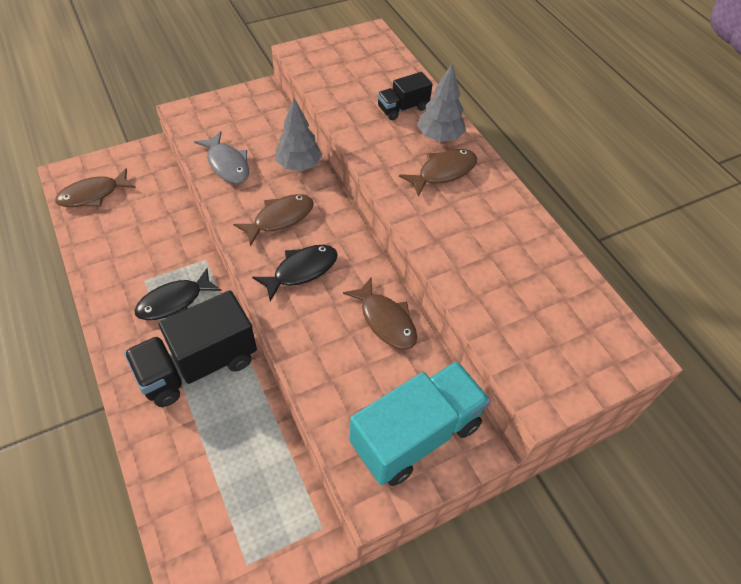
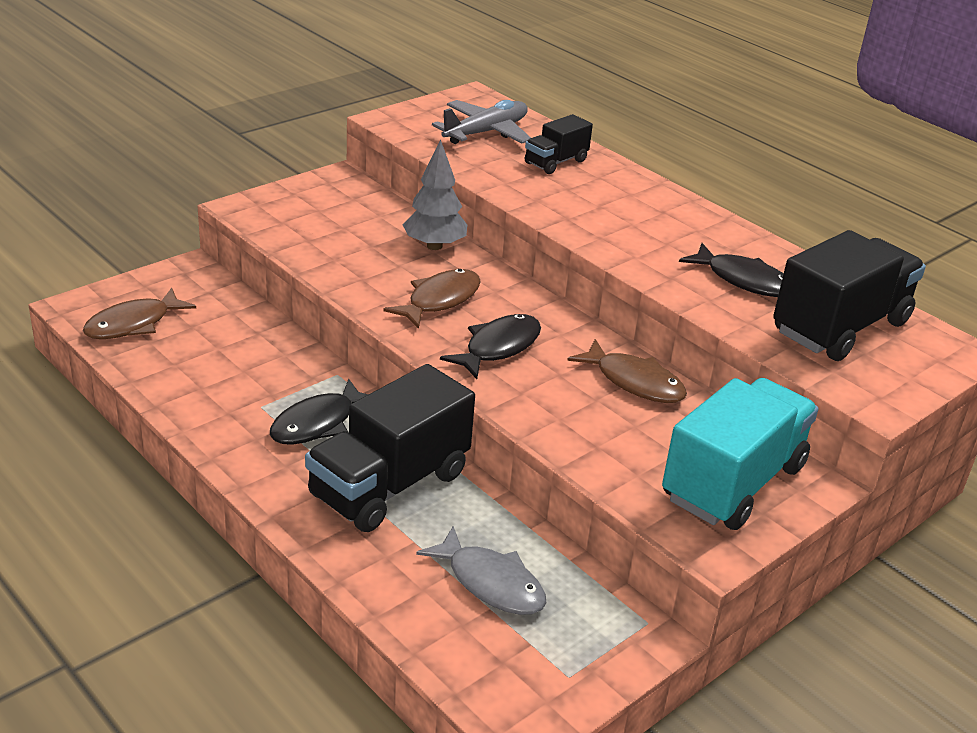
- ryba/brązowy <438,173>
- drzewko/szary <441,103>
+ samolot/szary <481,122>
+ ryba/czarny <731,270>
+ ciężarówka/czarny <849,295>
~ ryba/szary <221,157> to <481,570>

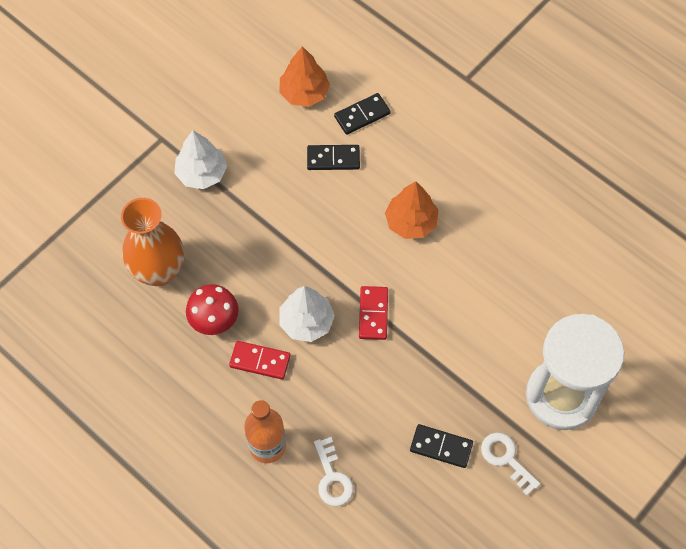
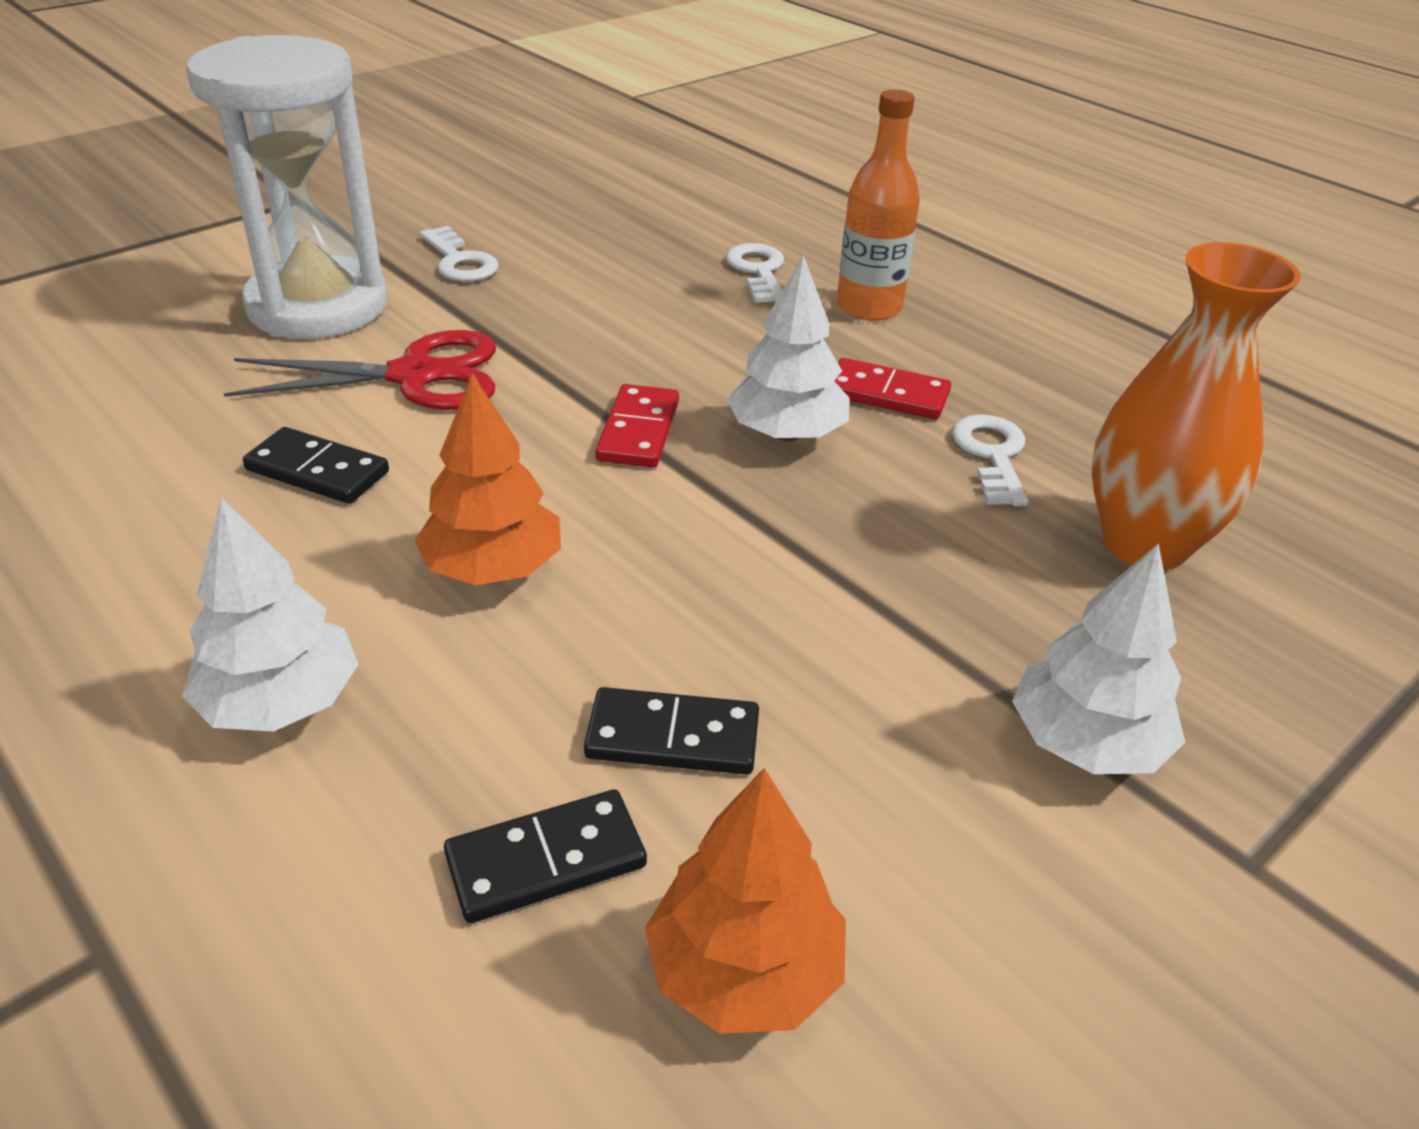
+ drzewko/biały <270,615>
+ nożyczki/czerwony <360,370>
~ kostka domina/czarny <441,446> to <316,465>
~ grzyb/czerwony <212,309> to klucz/biały <990,460>

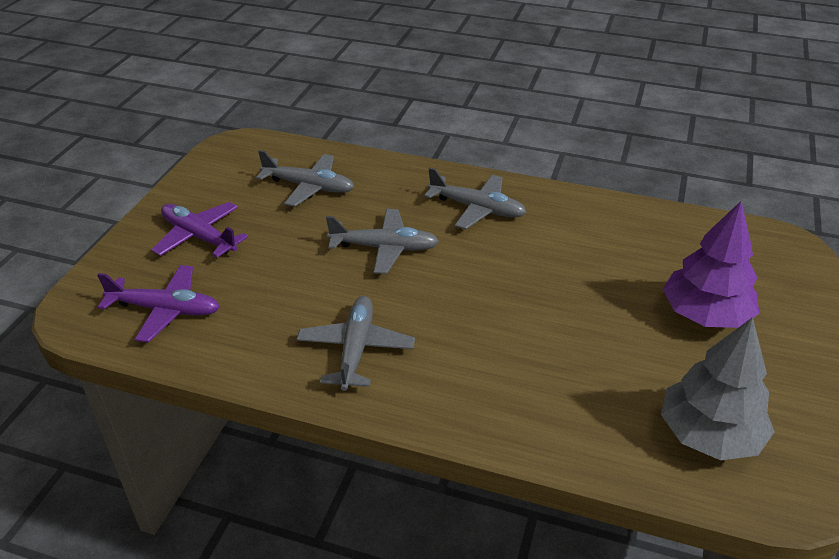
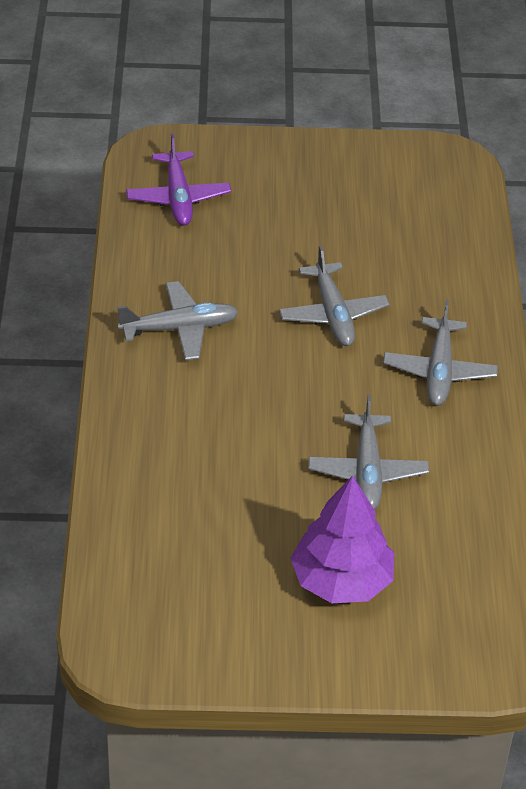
- samolot/fioletowy <200,229>
- drzewko/szary <718,388>
~ samolot/szary <305,178> to <368,452>

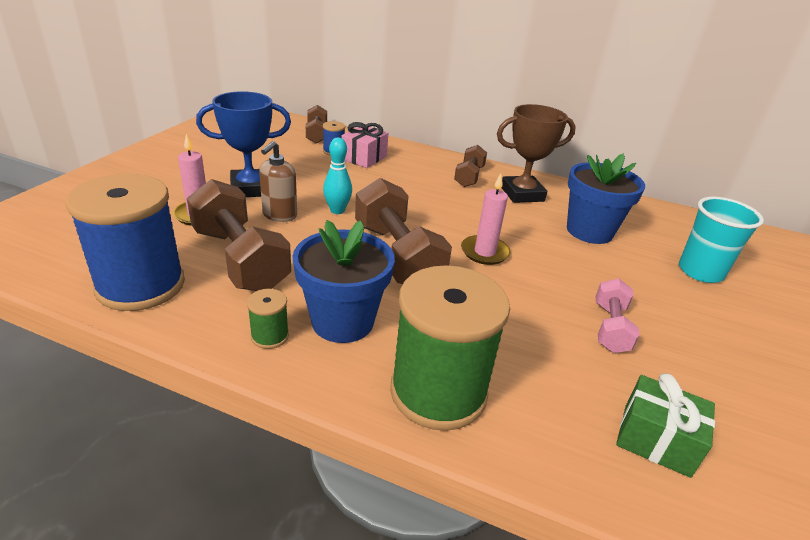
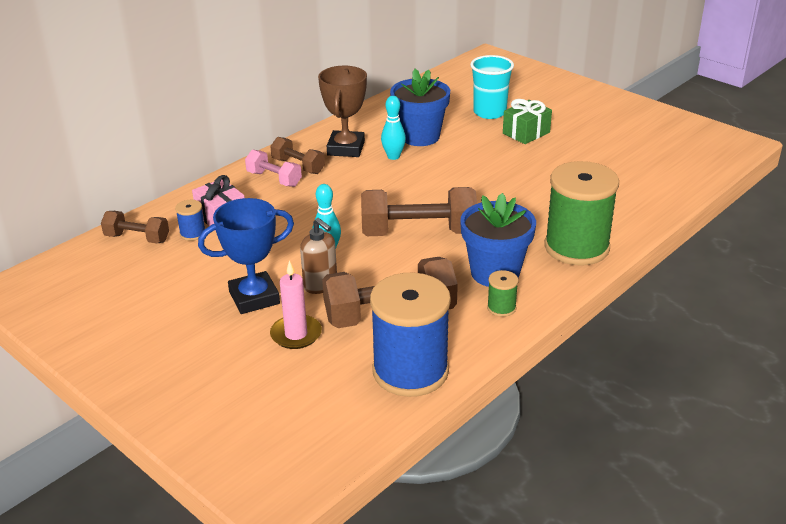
- świeca/różowy <485,219>
+ kręgiel/turkusowy <393,128>
~ hantel/różowy <618,316> to <273,168>
~ prezent/zielony <665,425> to <527,121>
~ puchar/niebieski <243,144> = <246,256> 60 degrees clockwise

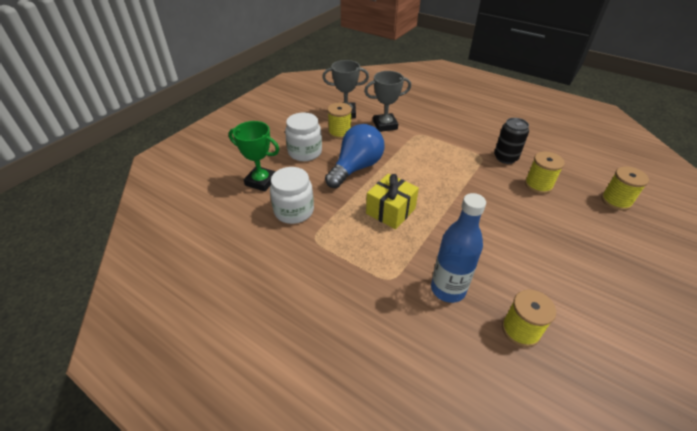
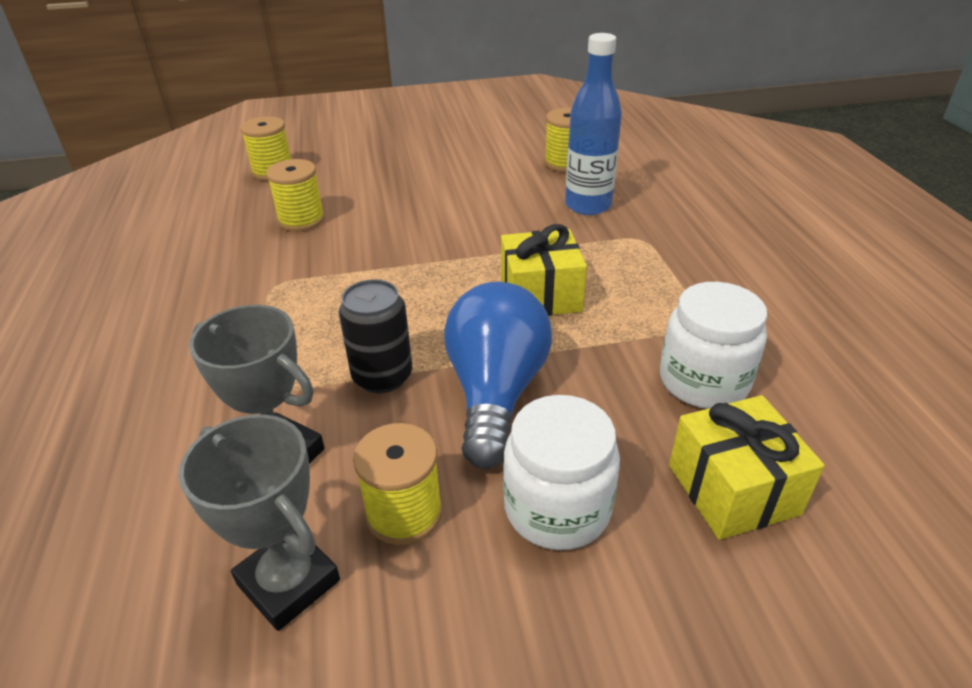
~ puszka/czarny <511,141> to <375,336>
~ puchar/zielony <254,156> to prezent/żółty <747,467>
~ żarówka/niebieski <354,156> = <498,375> 105 degrees clockwise

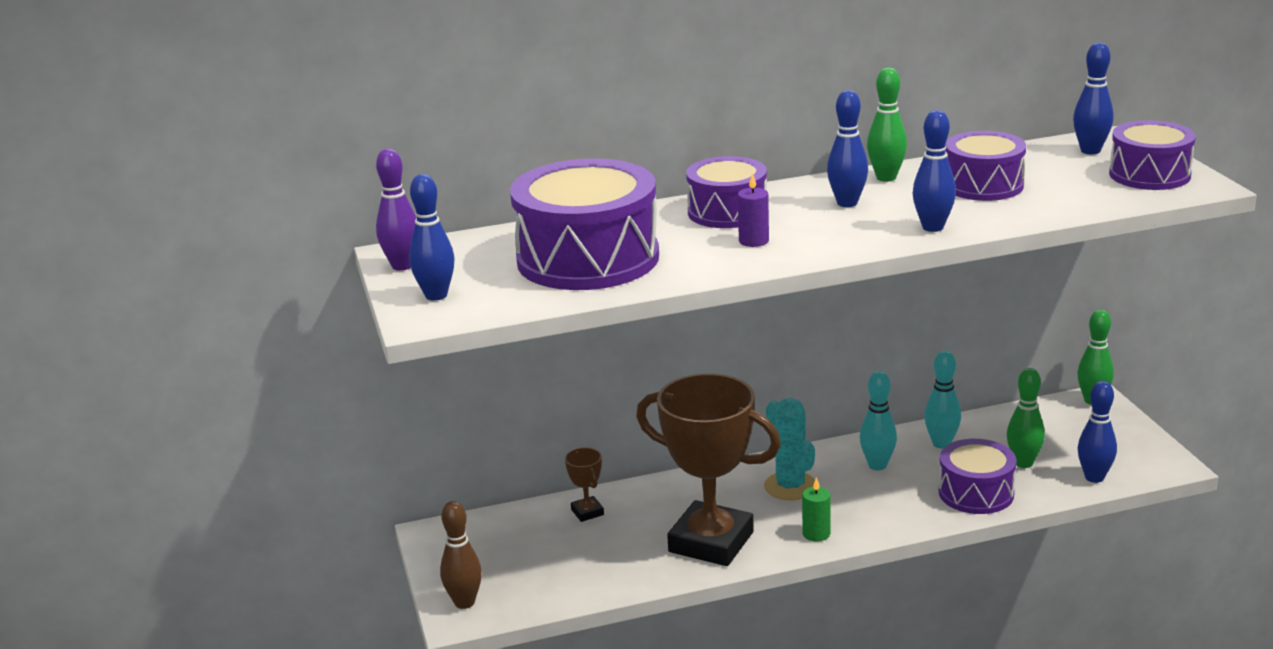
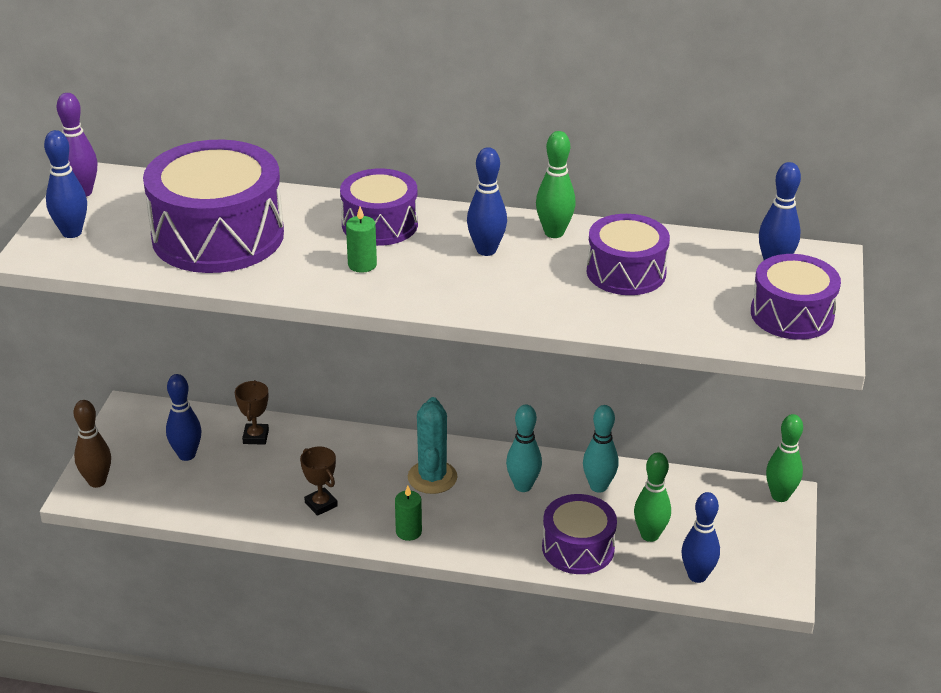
~ kręgiel/niebieski <934,171> to <184,417>
~ świeca/fioletowy <753,210> to świeca/zielony <361,239>
~ puchar/brązowy <708,469> = <319,481> x0.40

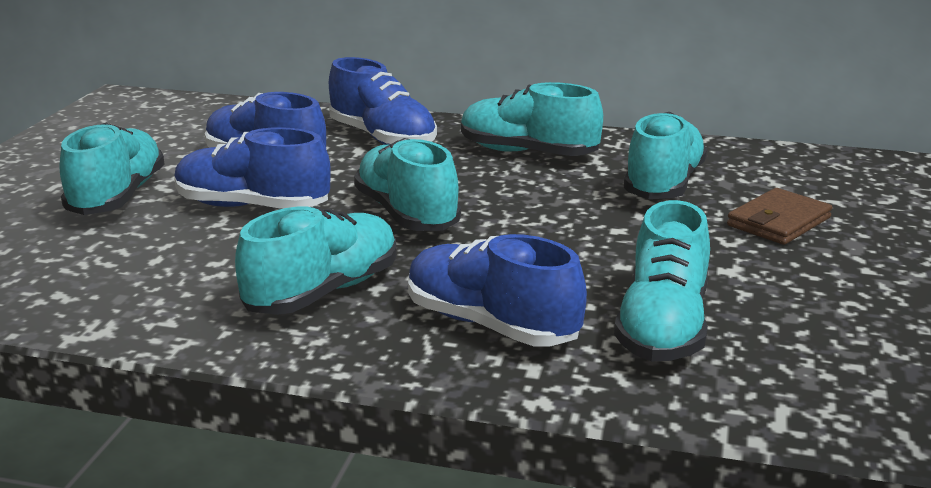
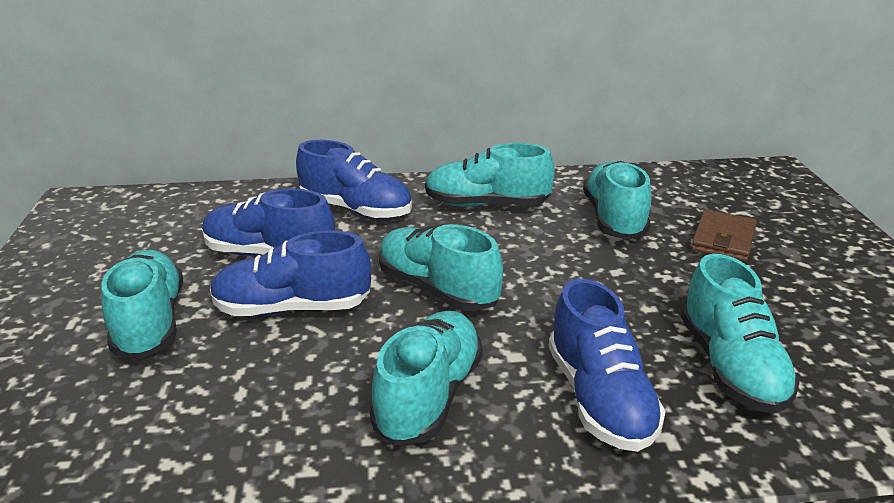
~ but/niebieski <497,290> = <607,365> 120 degrees counterclockwise

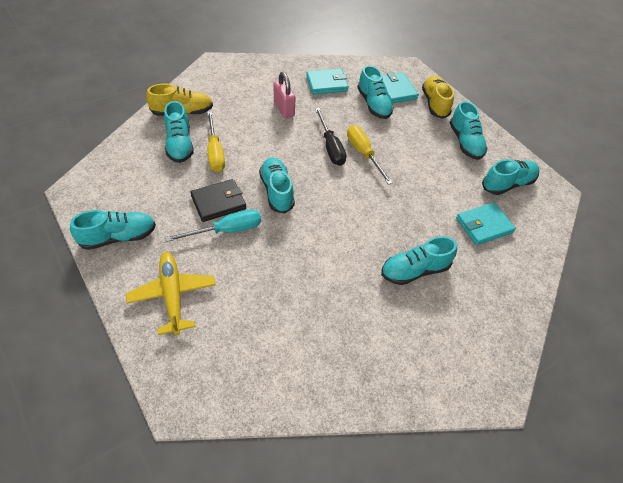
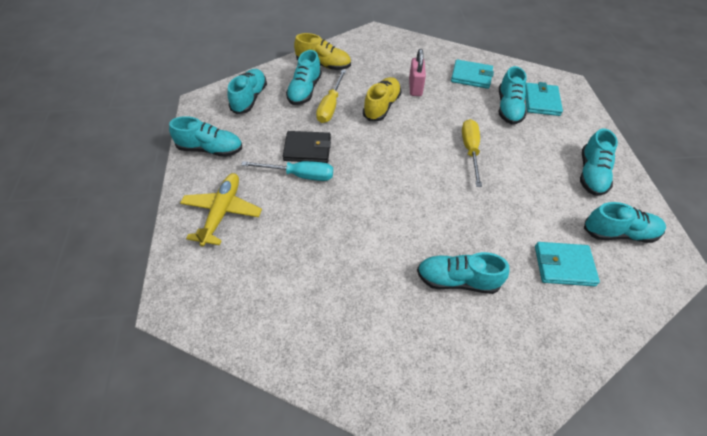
- śrubokręt/czarny <331,137>
~ but/turkusowy <277,185> to <247,91>
~ but/żółty <438,97> to <382,99>

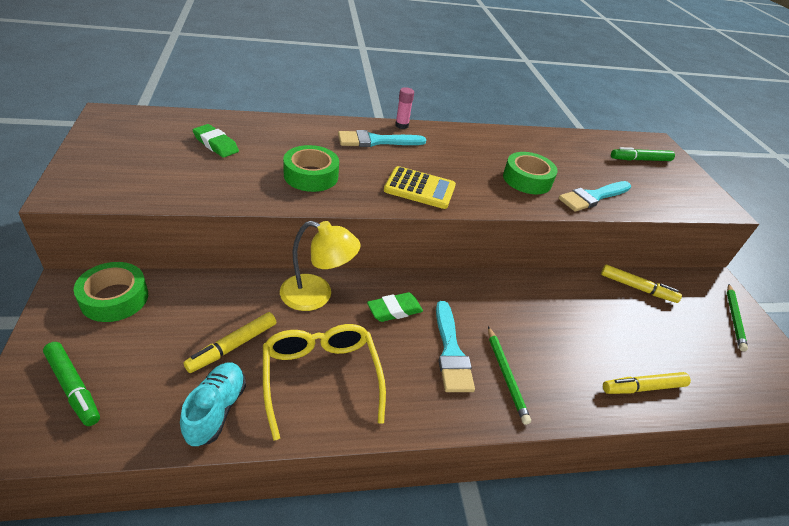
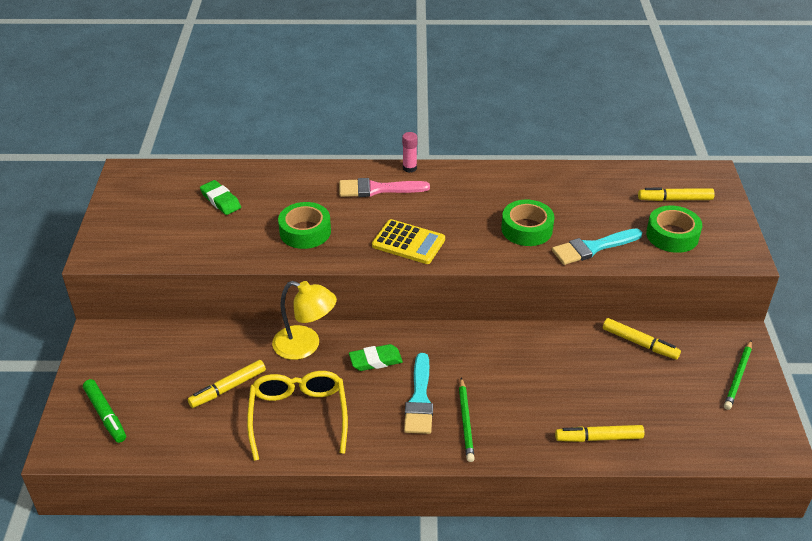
- but/turkusowy <213,404>
~ taśma klejąca/zielony <111,292> to <674,229>
~ pędzel/turkusowy <382,138> to pędzel/różowy <384,187>
~ flamaster/zielony <643,154> to flamaster/żółty <676,194>

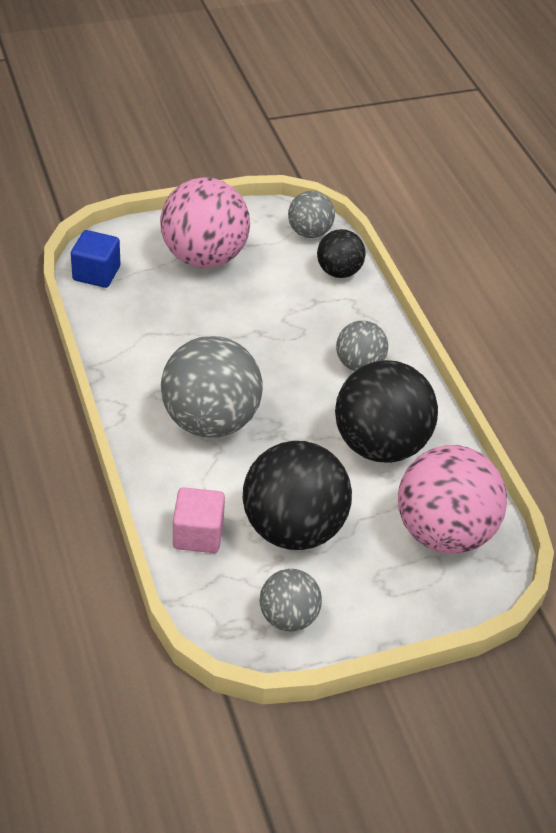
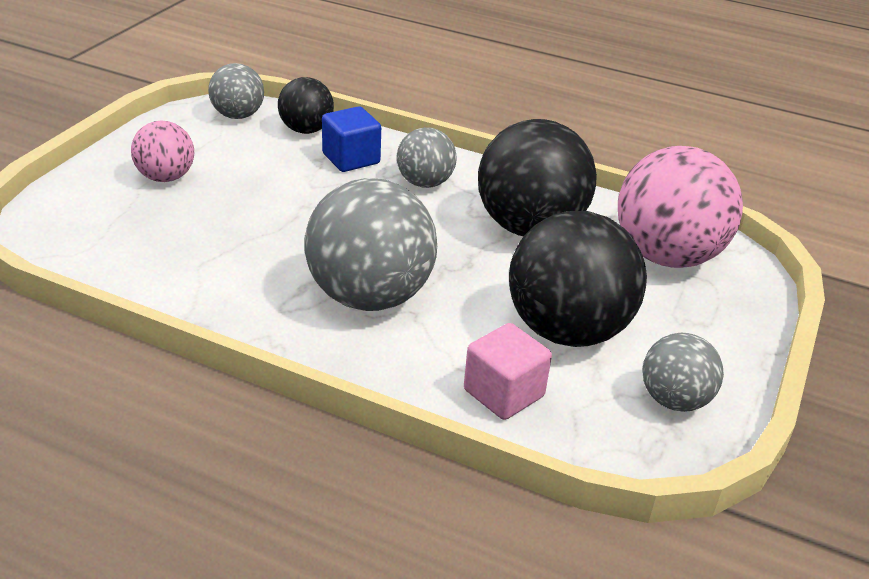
~ sześcian/niebieski <95,259> to <351,139>
~ piłka/różowy <205,222> = <162,151> x0.54

